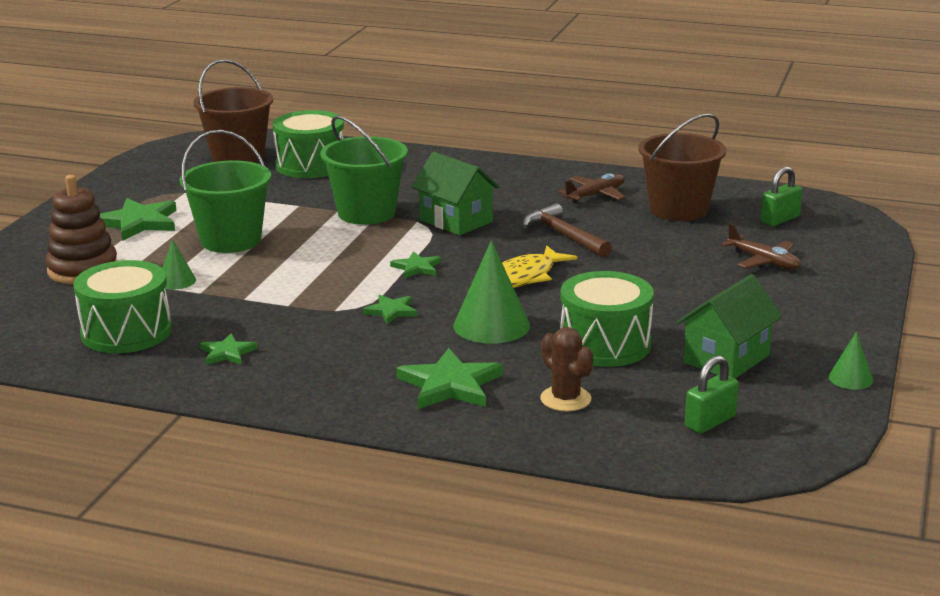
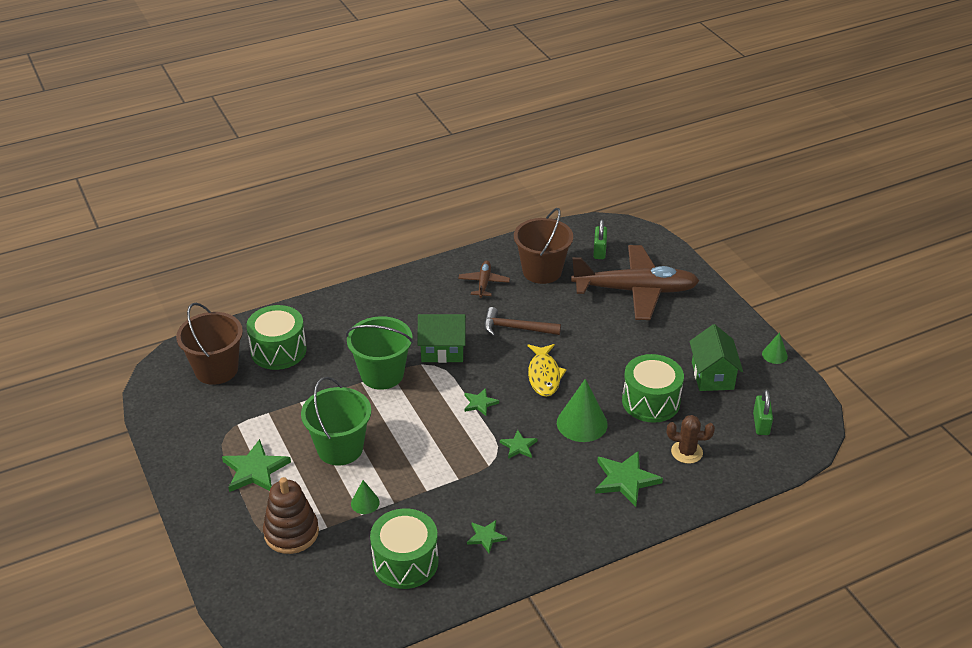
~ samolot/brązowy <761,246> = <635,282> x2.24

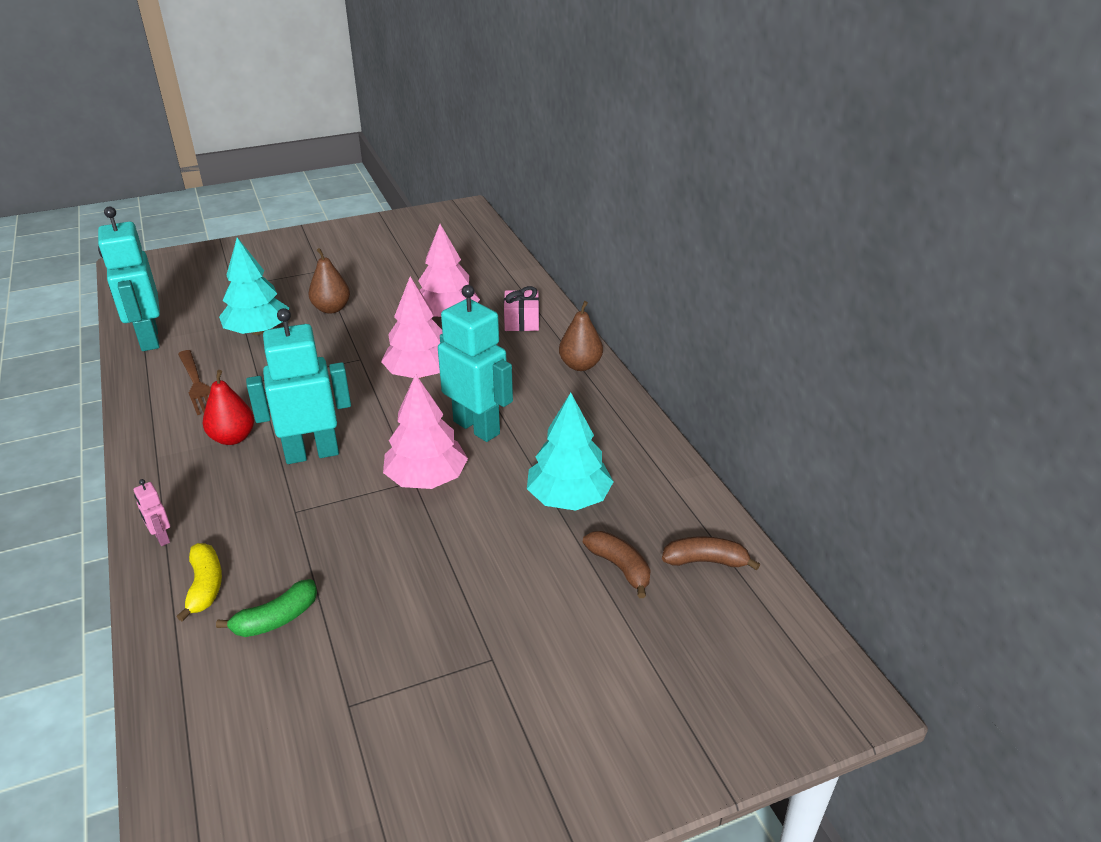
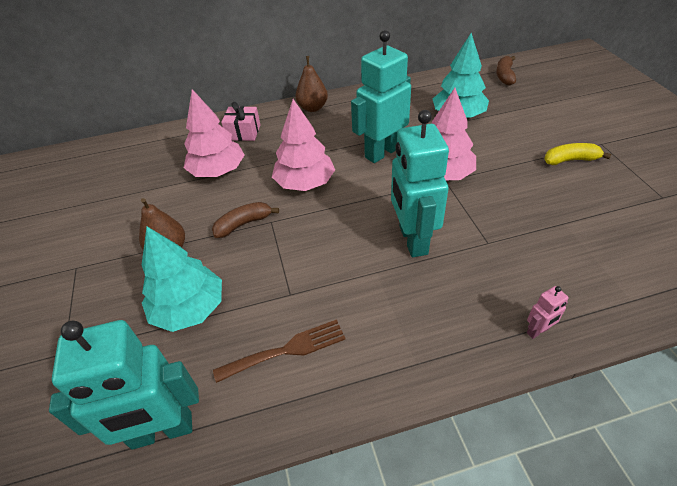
- gruszka/czerwony <228,407>
- banan/zielony <266,608>
~ banan/żółty <199,582> to <578,154>
~ banan/brązowy <617,564> to <245,220>

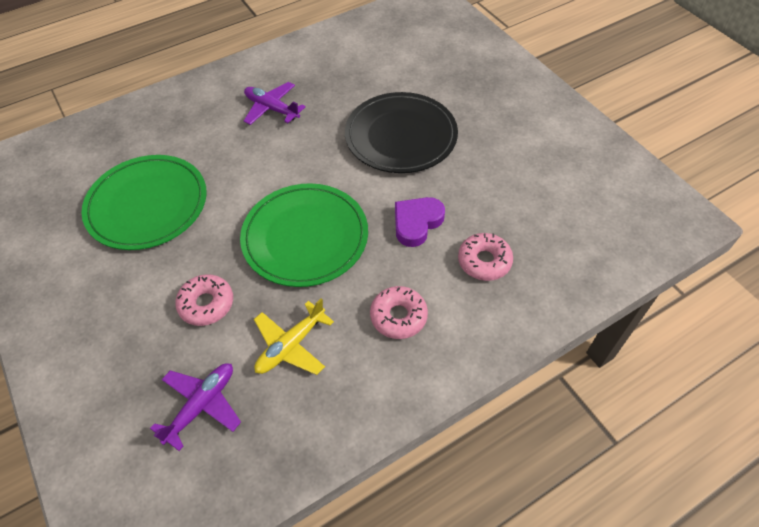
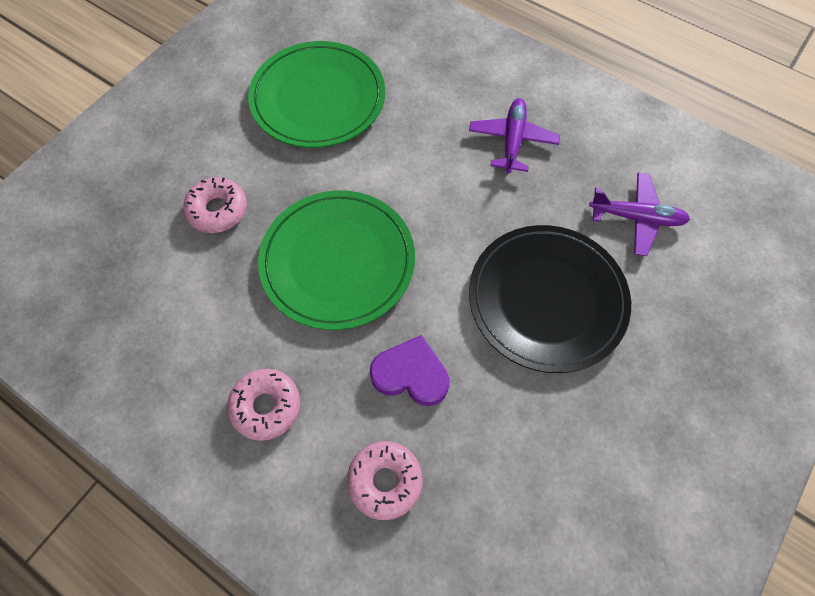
- samolot/żółty <294,337>
~ samolot/fioletowy <195,407> to <639,214>

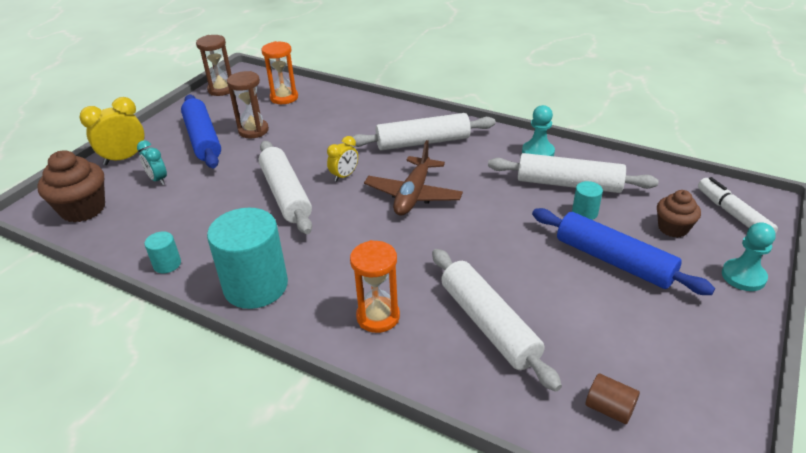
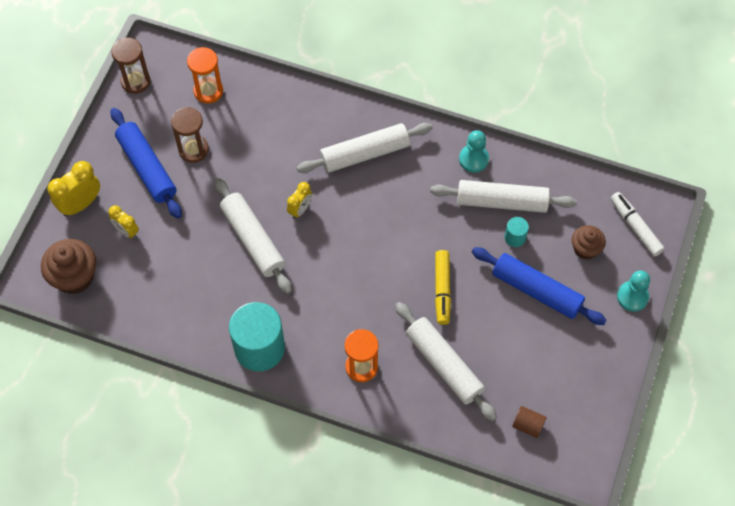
- walec/turkusowy <162,252>
- samolot/brązowy <413,178>
+ flamaster/żółty <443,287>
~ budzik/turkusowy <152,162> to budzik/żółty <123,222>

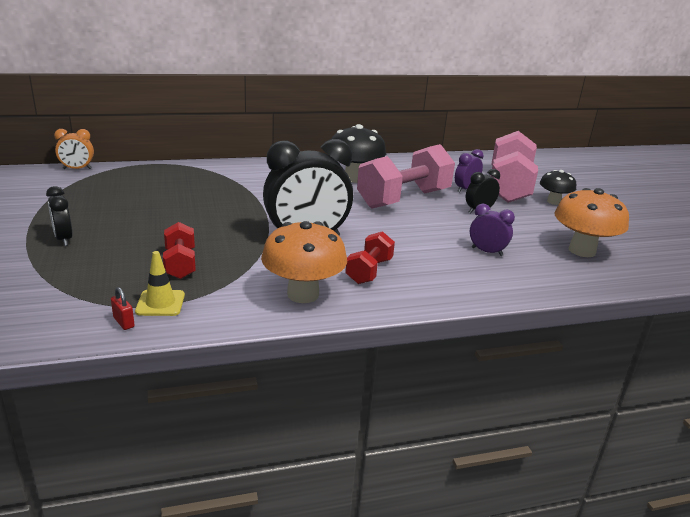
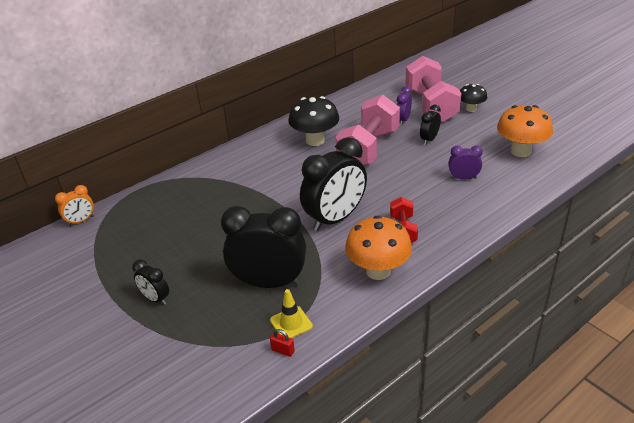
~ hantel/czerwony <179,250> to budzik/czarny <263,247>

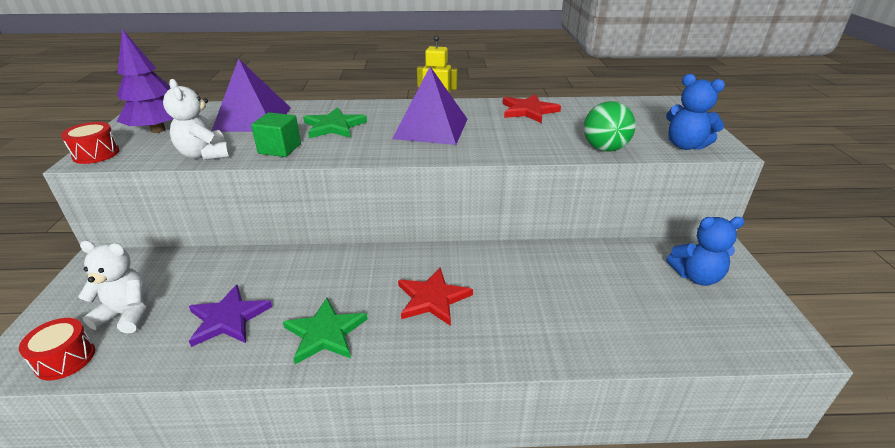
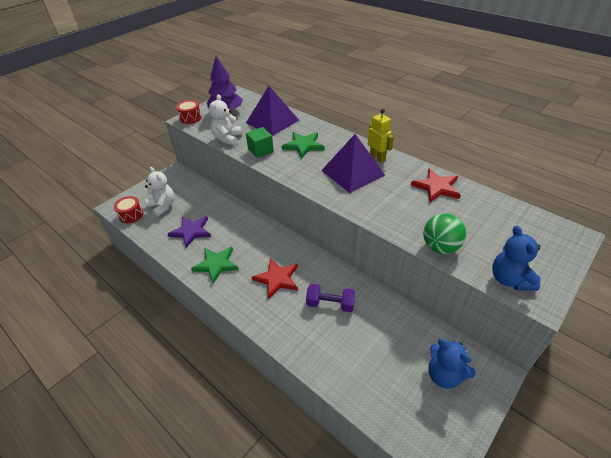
+ hantel/fioletowy <330,298>

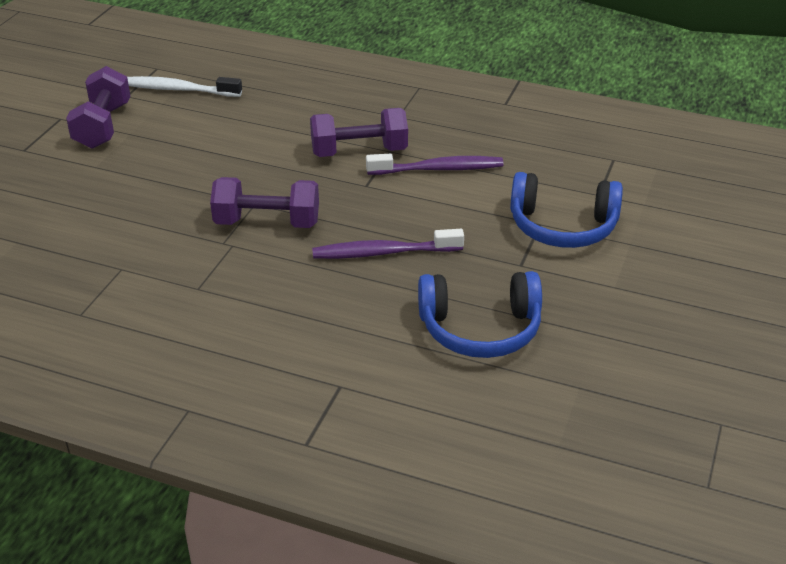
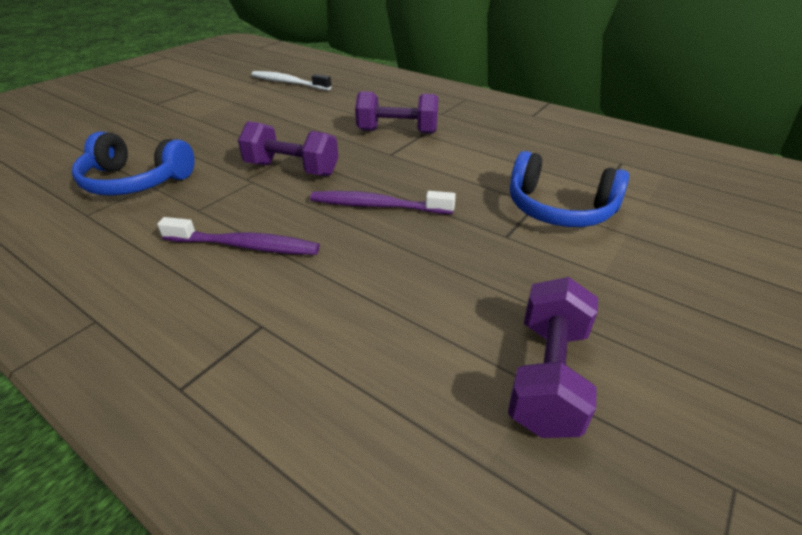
~ hantel/fioletowy <98,107> to <553,357>
~ szczoteczka do zębów/fioletowy <434,164> to <238,236>
~ słuchawki/niebieski <480,314> to <133,164>

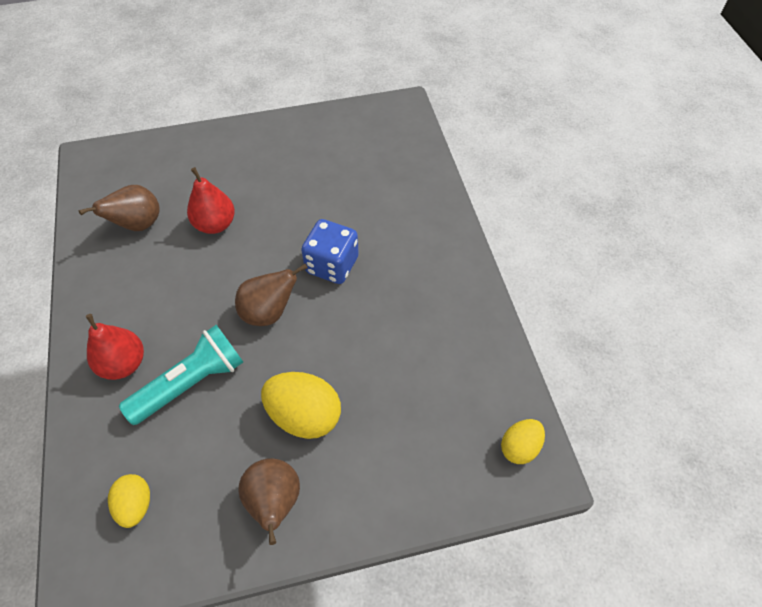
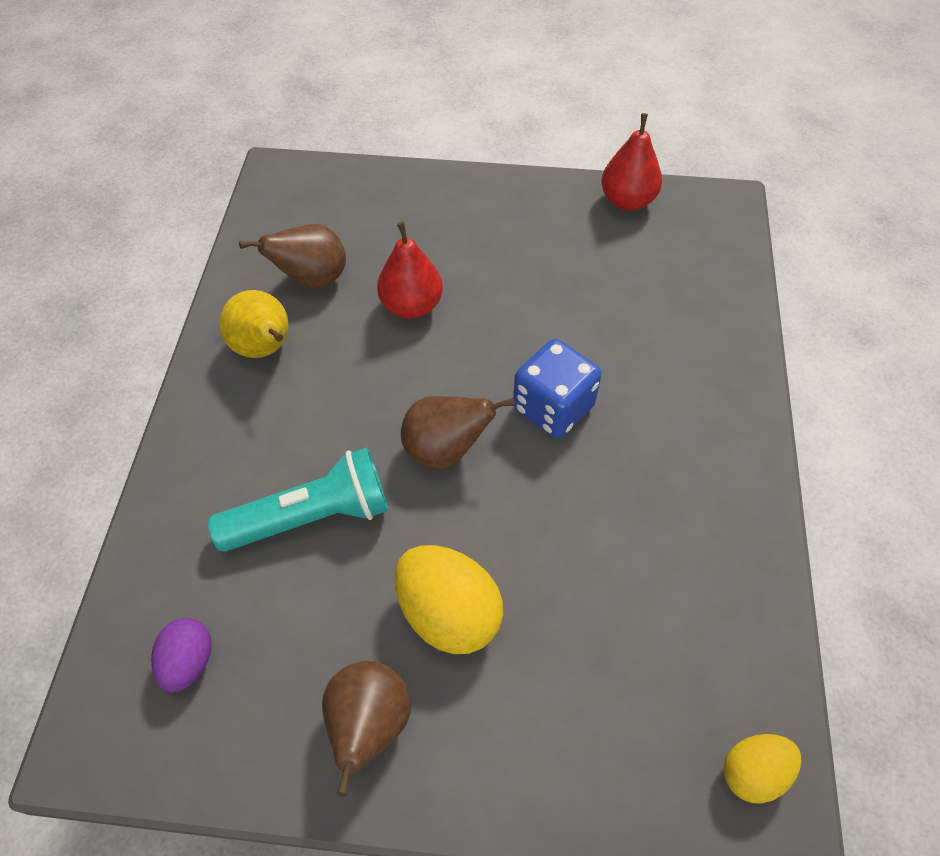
+ gruszka/żółty <254,324>
~ gruszka/czerwony <115,347> to <632,162>
~ jajko/żółty <129,501> to jajko/fioletowy <181,655>

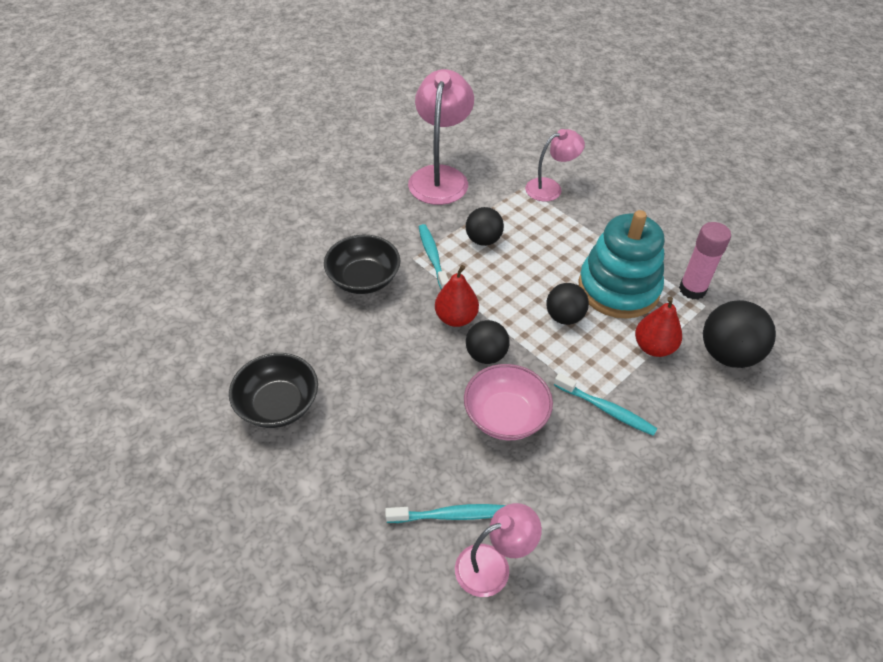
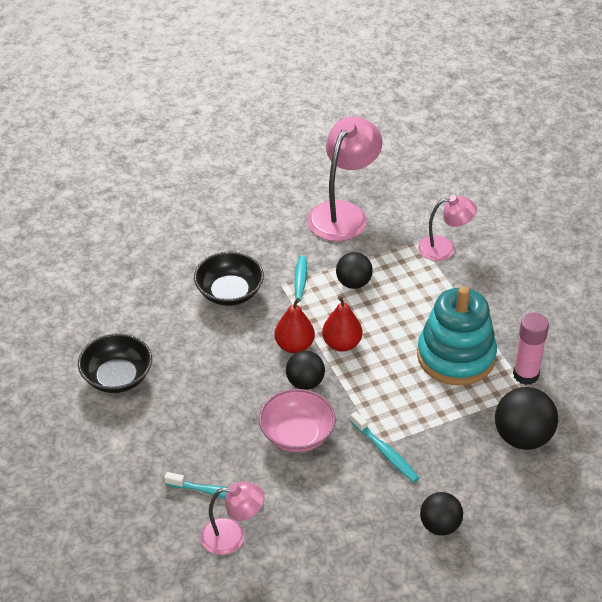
~ piłka/czarny <567,304> to <441,514>
~ gruszka/czerwony <658,326> to <342,324>

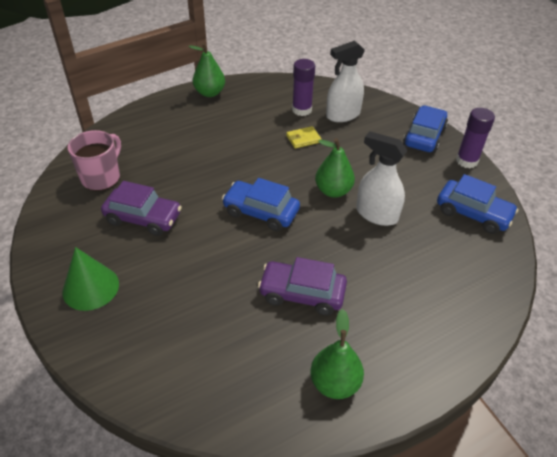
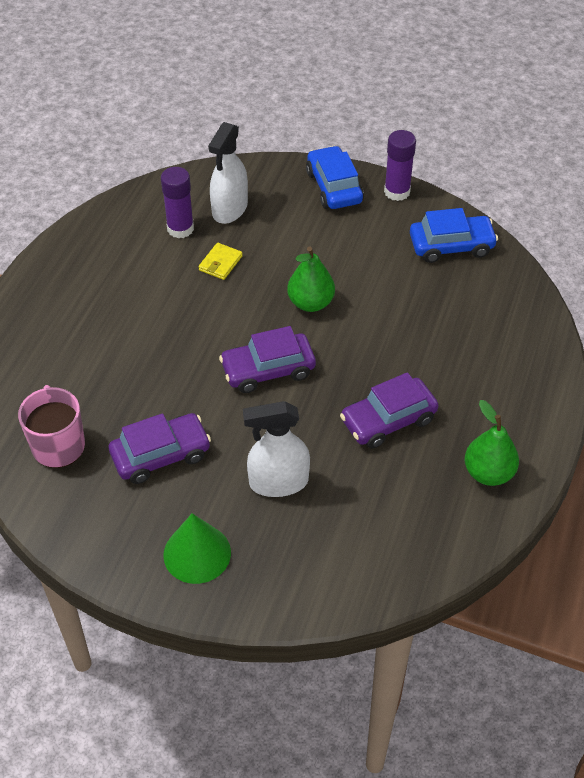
- gruszka/zielony <206,70>
~ spryskiwacz/biały <381,178> to <276,449>
~ samochód/niebieski <261,204> to samochód/fioletowy <267,359>

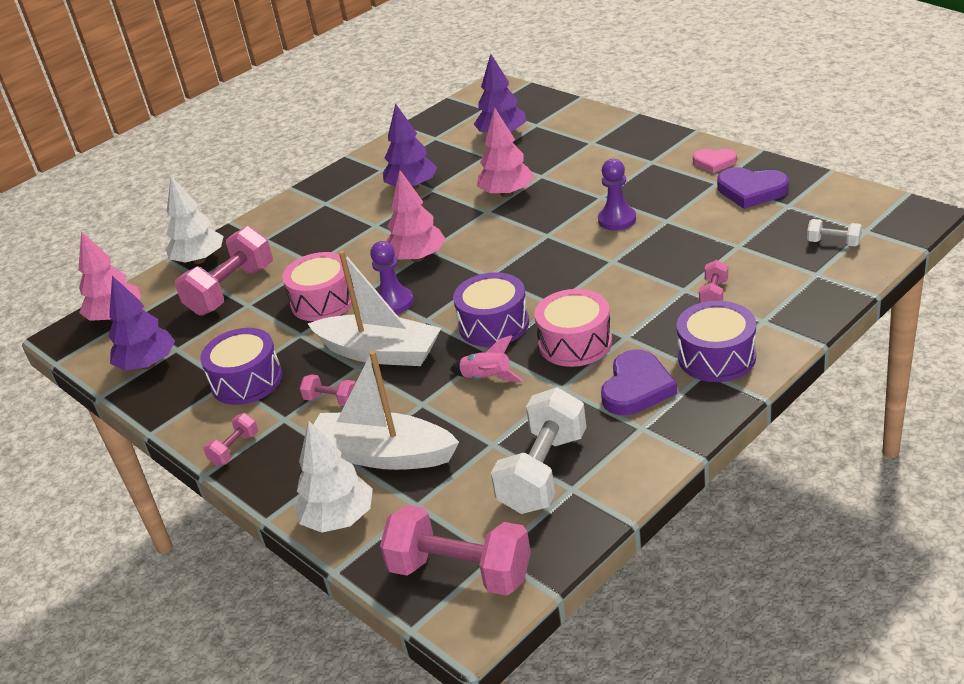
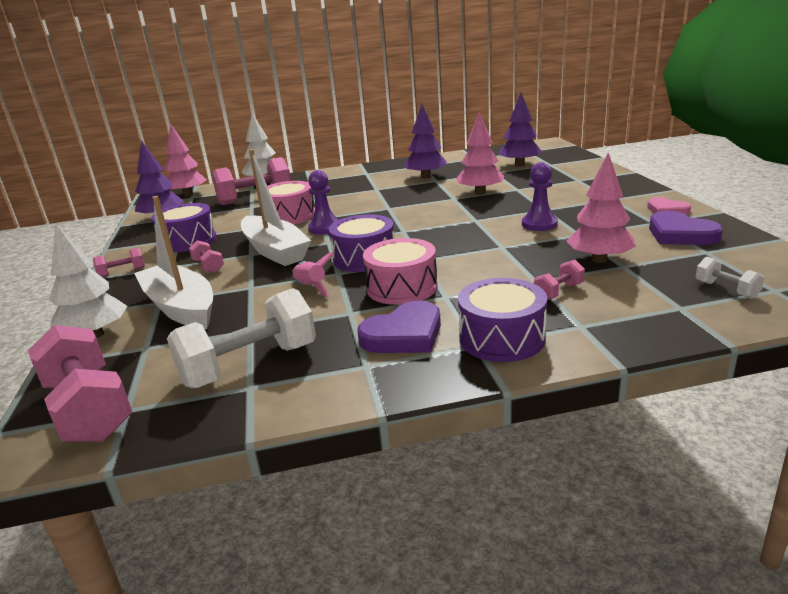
~ drzewko/różowy <416,216> to <601,208>

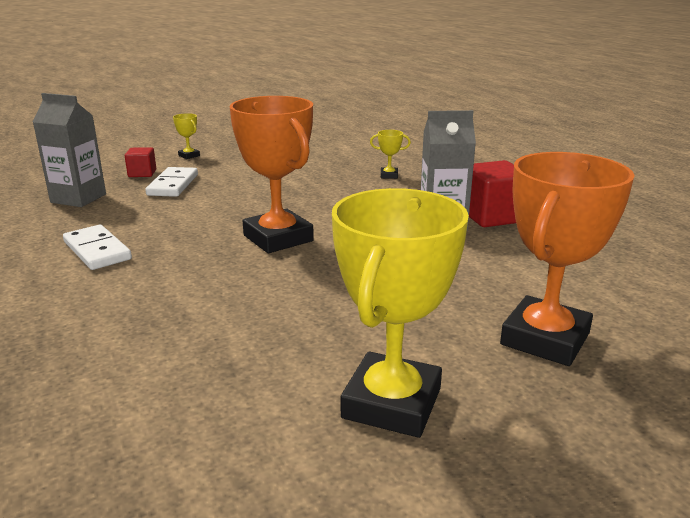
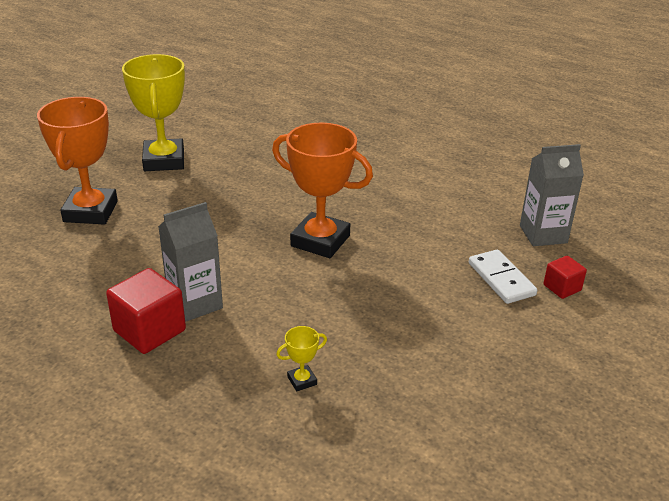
- kostka domina/biały <97,247>
- puchar/żółty <186,136>

